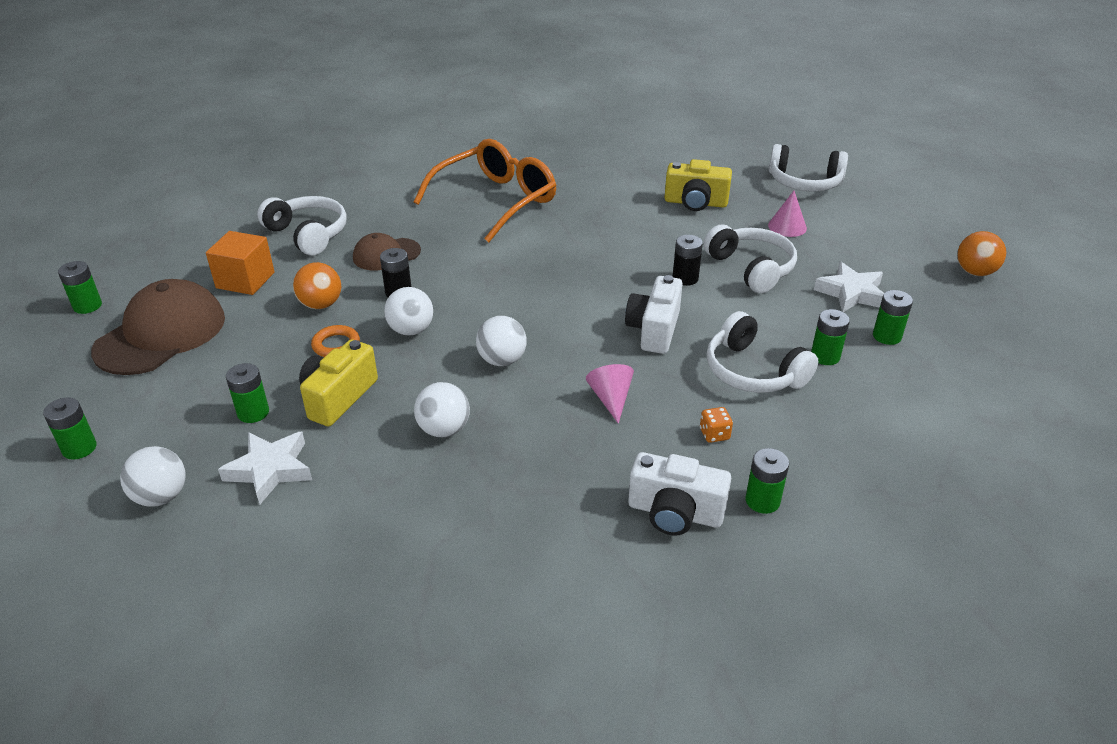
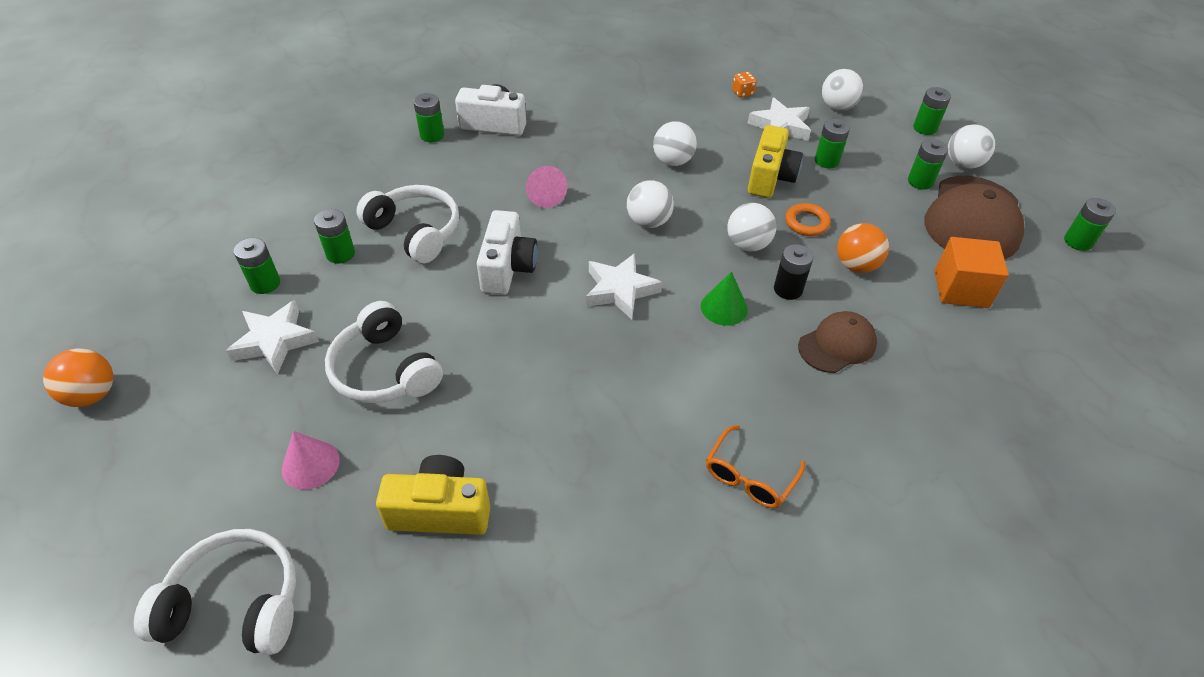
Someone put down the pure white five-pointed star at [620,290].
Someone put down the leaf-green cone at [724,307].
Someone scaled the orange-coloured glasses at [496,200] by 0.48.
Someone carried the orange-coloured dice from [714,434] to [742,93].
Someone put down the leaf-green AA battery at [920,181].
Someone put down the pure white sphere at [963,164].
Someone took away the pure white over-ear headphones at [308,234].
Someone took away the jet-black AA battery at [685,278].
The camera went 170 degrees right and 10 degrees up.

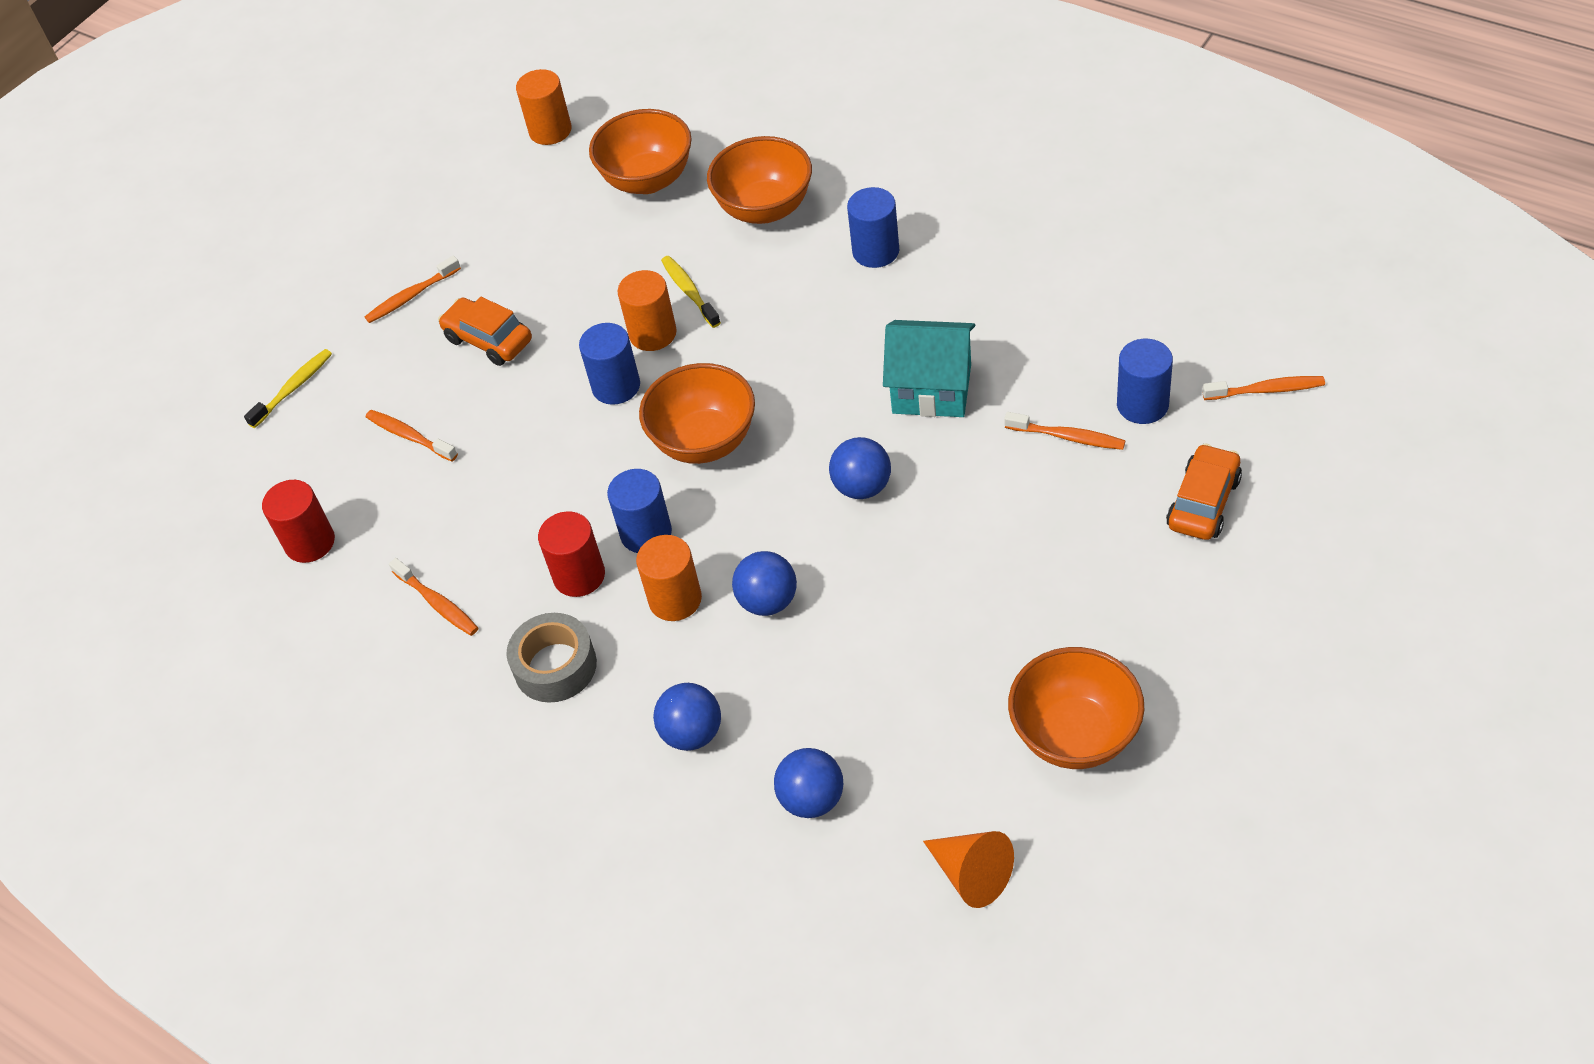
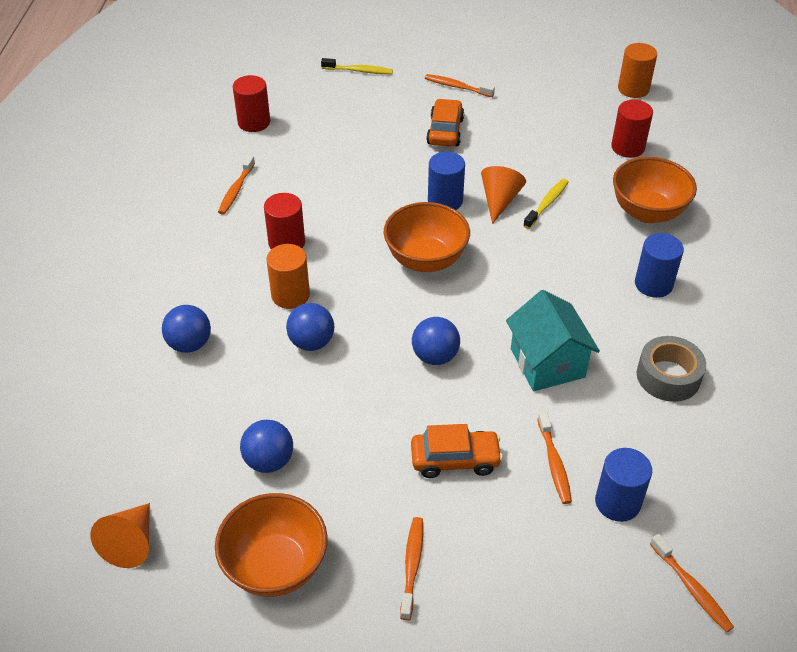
Someone carried the royal blue sphere from [812,799] to [269,461].
Someone carried the orange-coloured tooth brush from [409,436] to [412,565].
Someone carried the orange-coloured car from [1203,502] to [455,460].
Someone swapped the orange-coloured cylinder at [653,333] for the orange-coloured cone at [499,200].
Someone swapped the orange-coloured bowl at [648,180] for the scarlet cylinder at [627,147].
Someone carried the grey tape from [555,666] to [668,376].
Someone took away the royal blue cylinder at [646,533].
The camera went 55 degrees right and 5 degrees down.

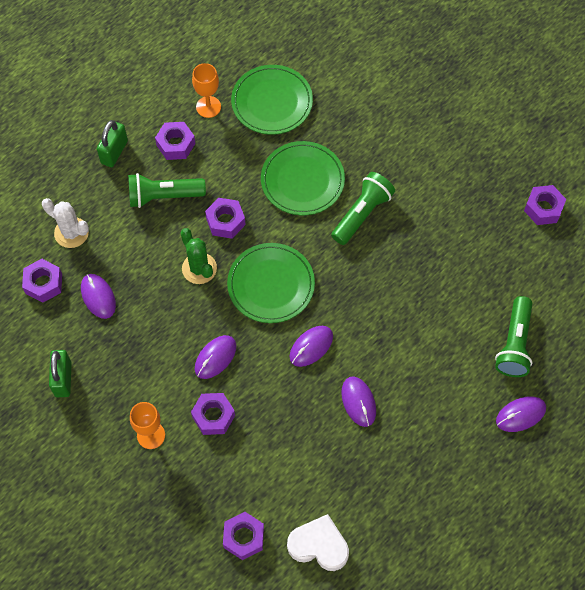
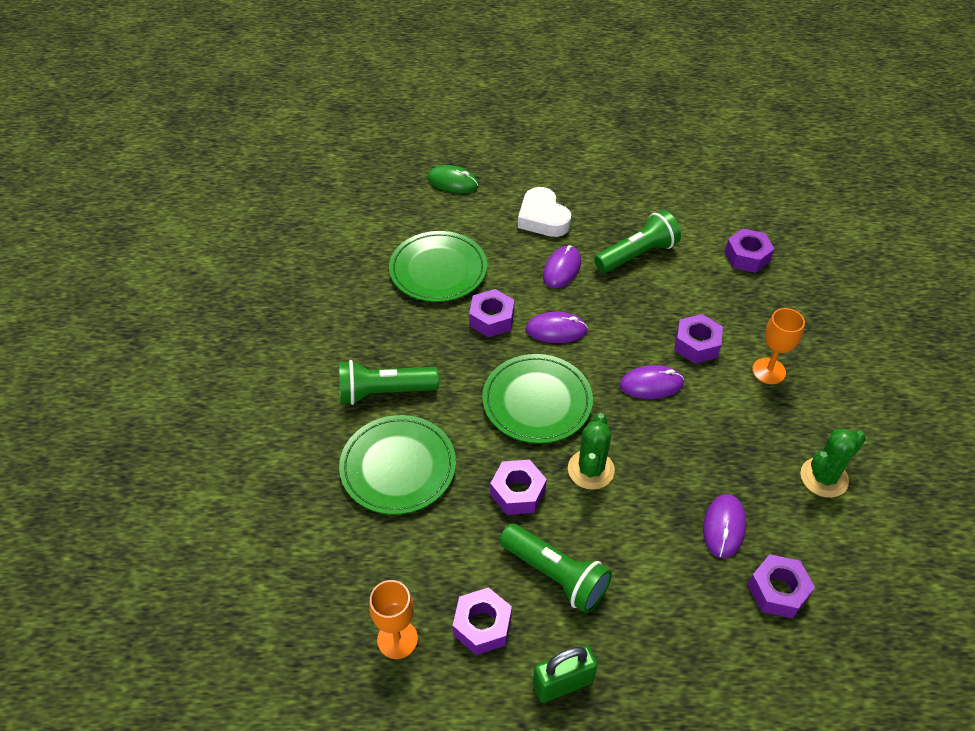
Someone carried the leaf-green flat dish from [272,102] to [438,270].
Someone repainted the royal purple PC mouse at [520,415], which became the leaf-green PC mouse at [453,182].
Someone carried the royal purple hexagon nut from [543,208] to [491,319].
Someone carried the pure white heart from [319,545] to [543,218].
Someone carried the leaf-green torch from [514,344] to [637,254].
Someone swapped the leaf-green padlock at [63,379] for the leaf-green prickly plant at [824,477].
Someone took away the pure white prickly plant at [71,233].
The camera went 135 degrees left and 15 degrees down.

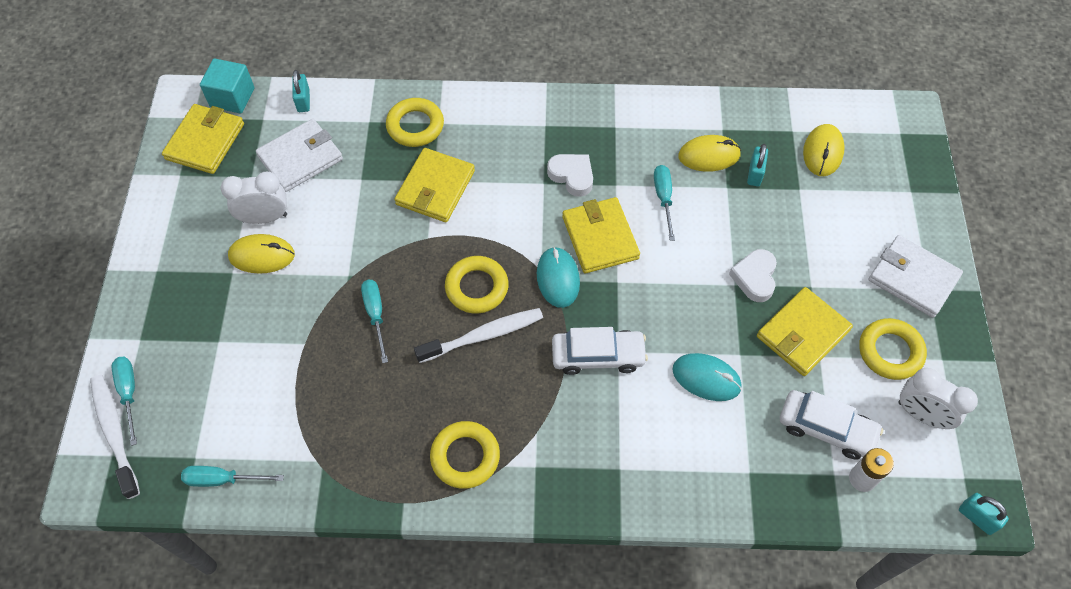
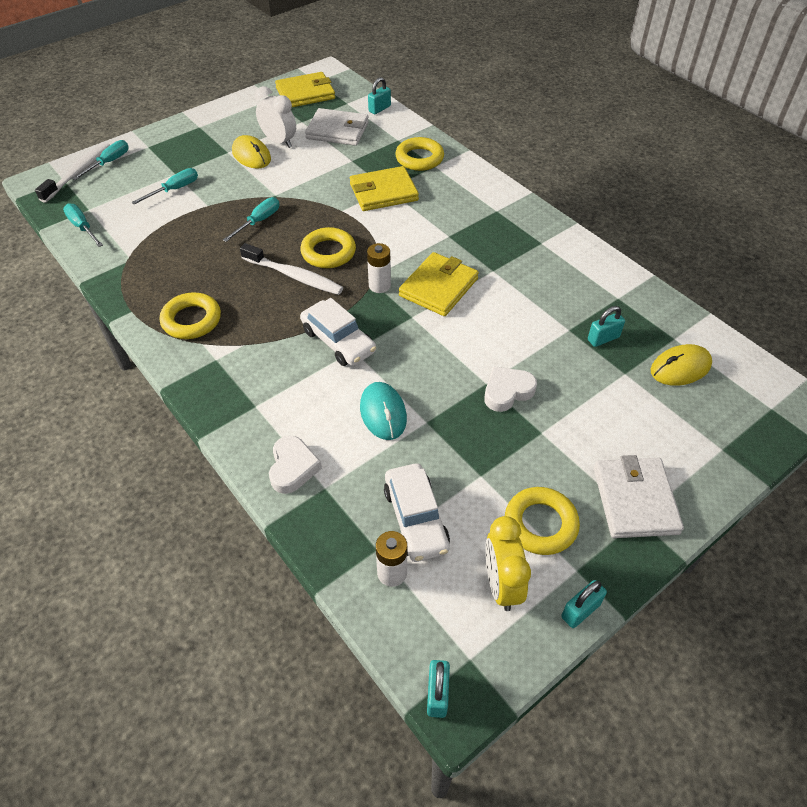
Someone carried the aqua hand screwdriver from [663,198] to [174,189].
Someone carried the pure white heart from [572,176] to [293,467].
Someone swapped the aqua PC mouse at [558,278] for the pure white AA battery at [379,285].
Someone repainted the pure white bedside clock at [921,415], which became the yellow bedside clock at [501,584].
Someone put down the aqua padlock at [580,610].
Someone took away the aqua block at [232,97].
Someone took away the yellow PC mouse at [709,155].
Someone took away the yellow wallet at [803,333].
The camera went 50 degrees right and 10 degrees down.

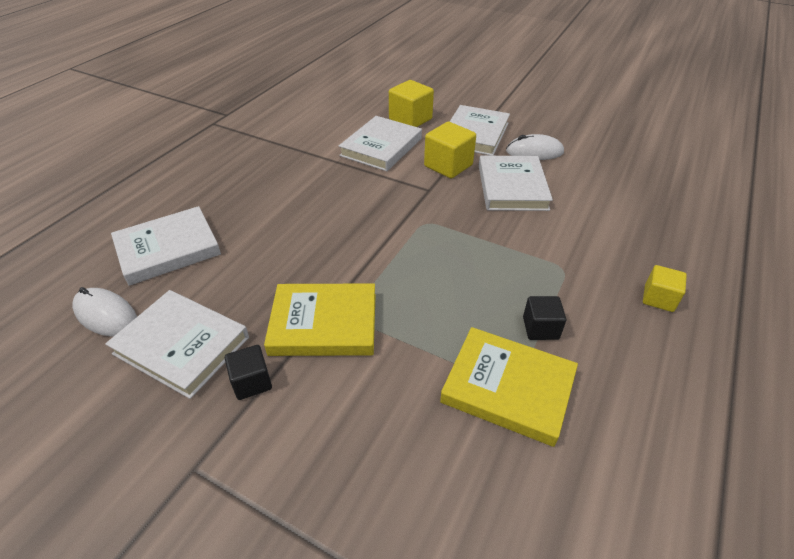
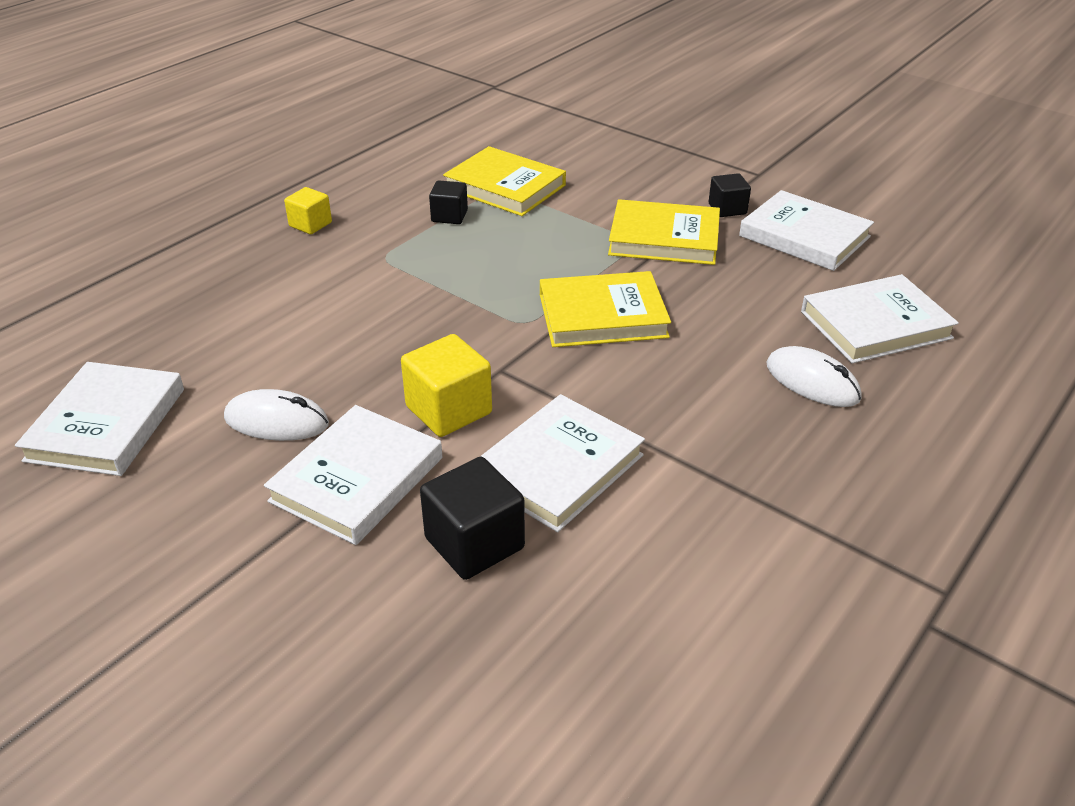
Someone carried the pure white book from [512,187] to [107,424].
Someone repainted the yellow block at [410,119], which became the jet-black block at [474,543].
Someone put down the yellow book at [602,315].
Someone carried the pure white PC mouse from [106,315] to [812,382].
The camera went 170 degrees left and 5 degrees down.

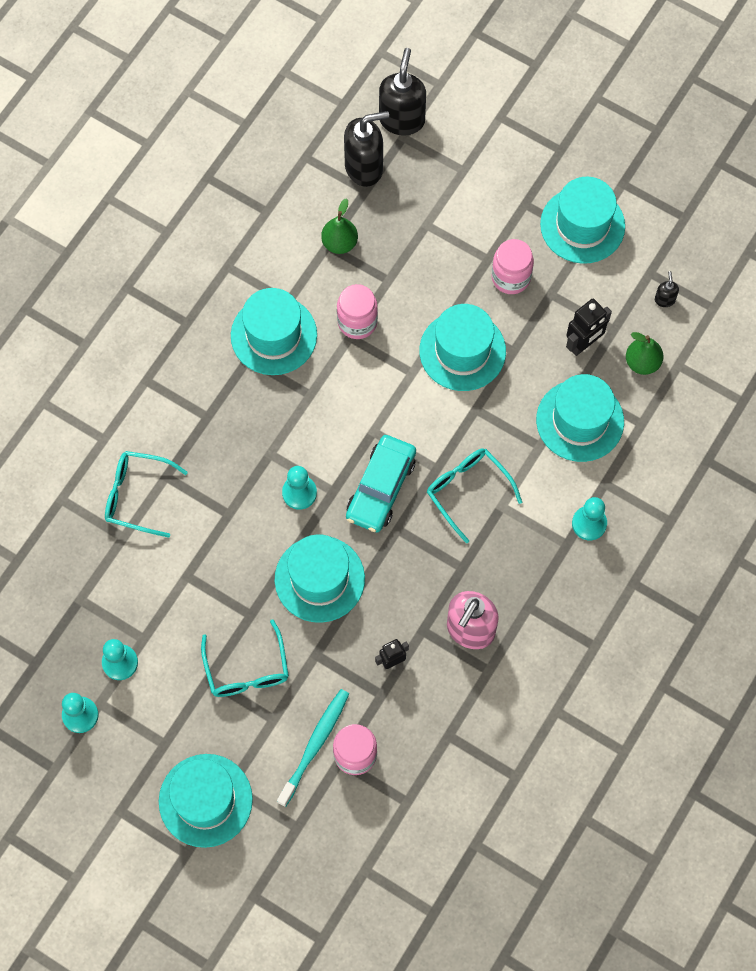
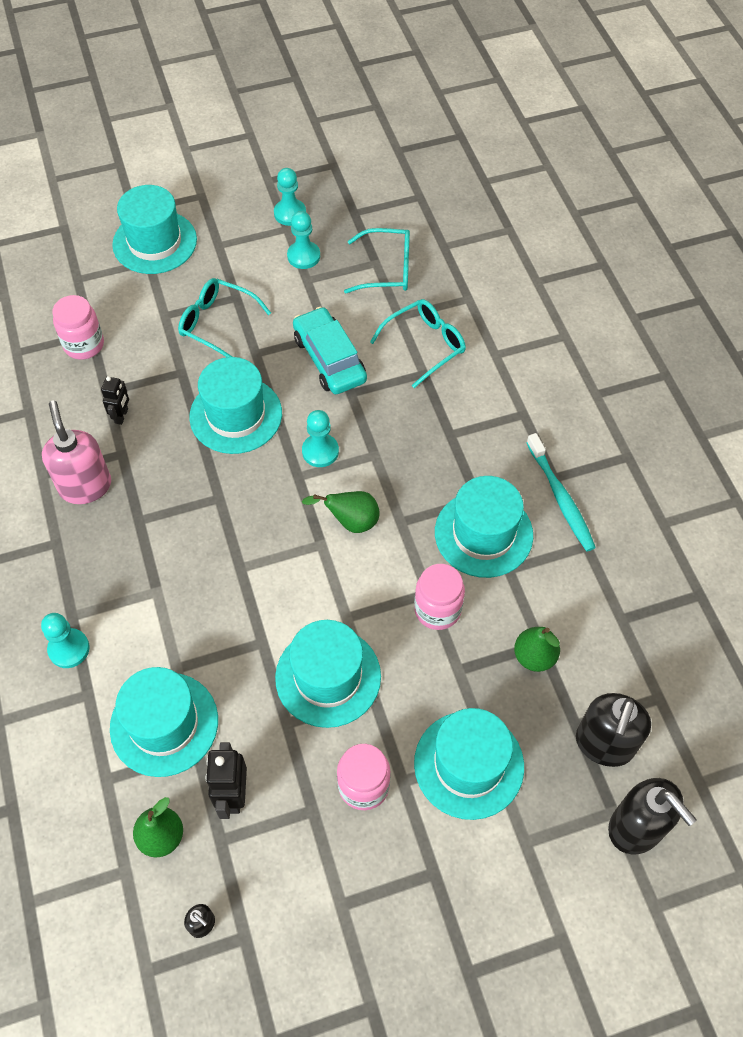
Someone carried the aqua car from [380,488] to [329,359].
Someone put down the leaf-green pear at [351,521].
Someone carried the aqua glasses from [467,491] to [387,269].
Someone carried the aqua tall hat from [582,225] to [469,764].
Someone carried the aqua tooth brush from [315,745] to [561,498].
The camera went 130 degrees right and 10 degrees down.

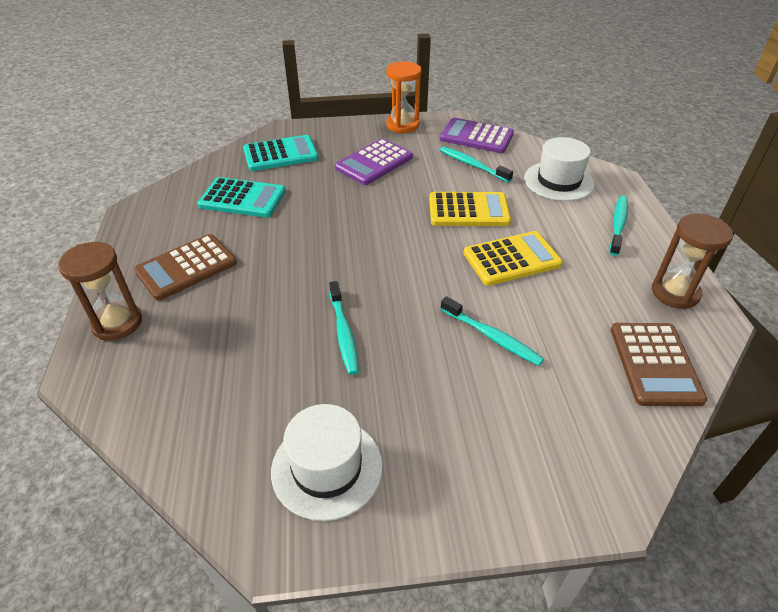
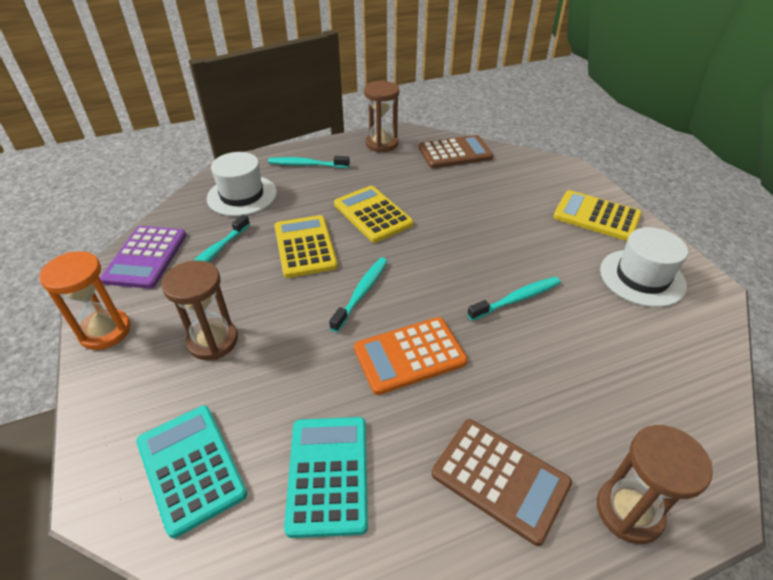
Someone swapped the royal purple calculator at [374,162] for the brown sand timer at [213,341].
Someone carried the aqua tooth brush from [492,337] to [361,293].
Someone put down the orange-coloured calculator at [409,355].
Someone put down the yellow calculator at [596,216].
The camera went 105 degrees left and 0 degrees up.

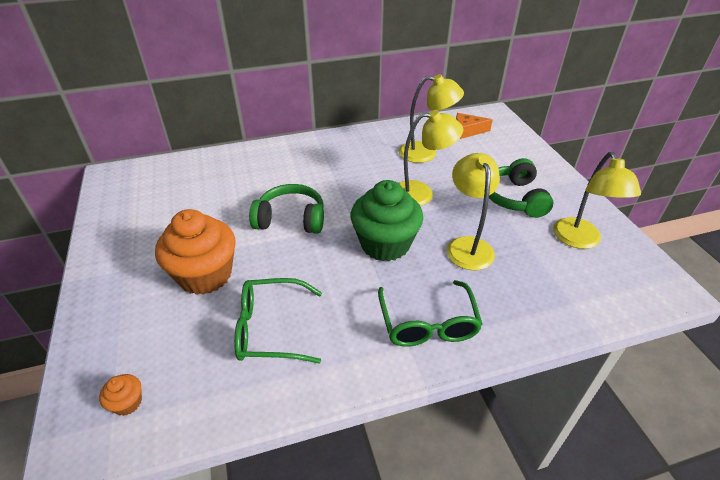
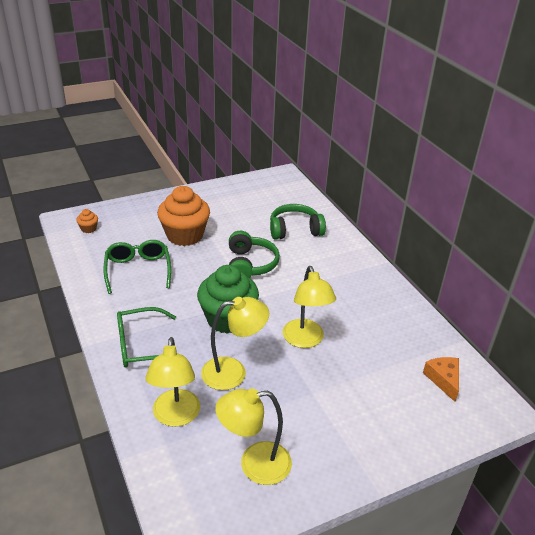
Someone carried the yellow lamp from [425,153] to [175,416].
Someone carried the leaf-green over-ear headphones from [514,198] to [295,230].
The camera went 80 degrees right and 5 degrees down.

